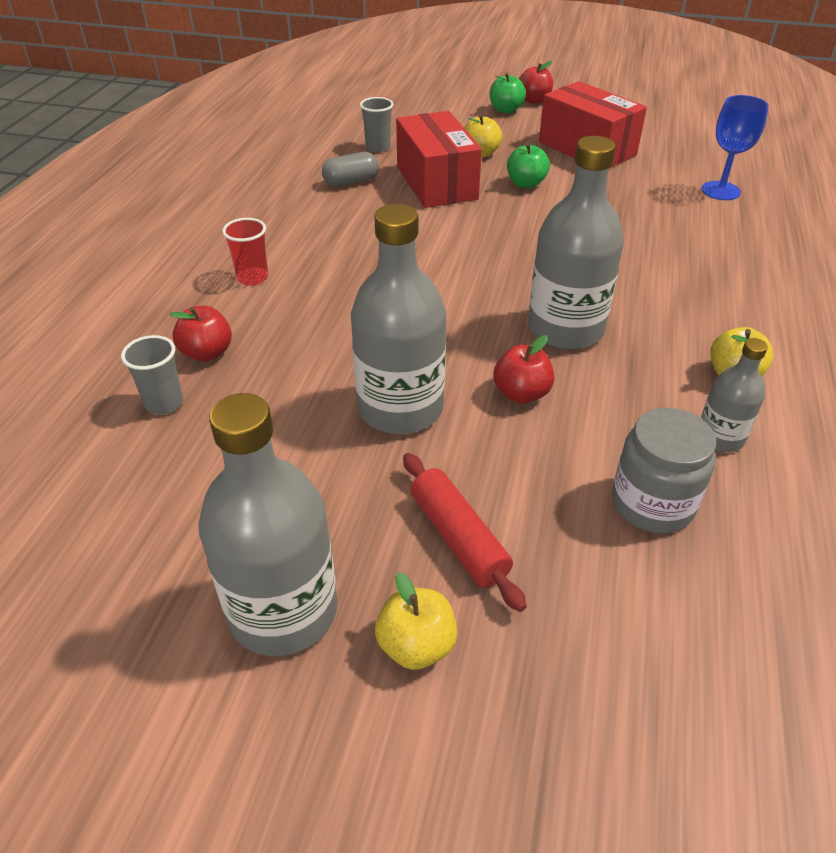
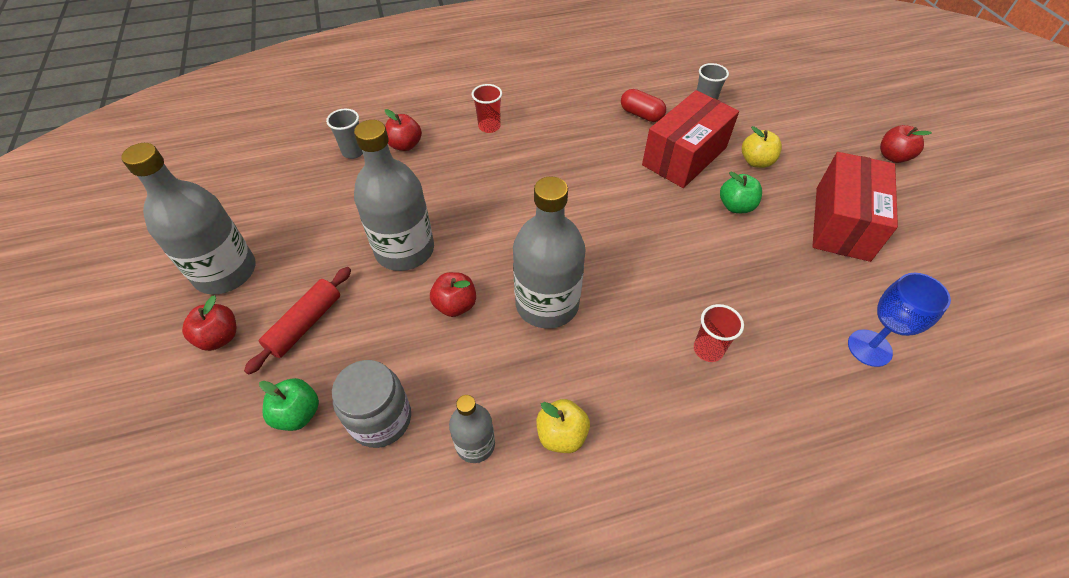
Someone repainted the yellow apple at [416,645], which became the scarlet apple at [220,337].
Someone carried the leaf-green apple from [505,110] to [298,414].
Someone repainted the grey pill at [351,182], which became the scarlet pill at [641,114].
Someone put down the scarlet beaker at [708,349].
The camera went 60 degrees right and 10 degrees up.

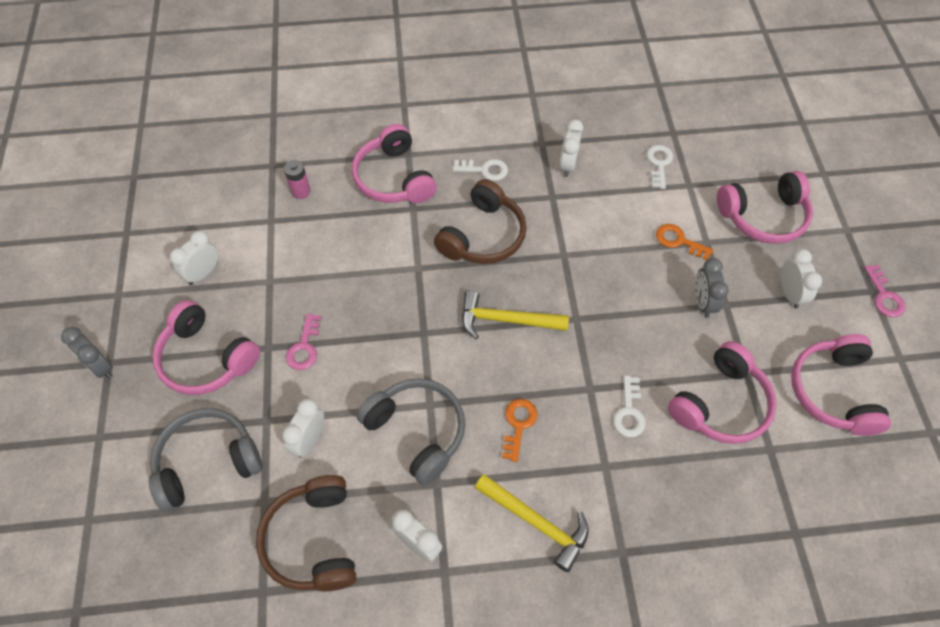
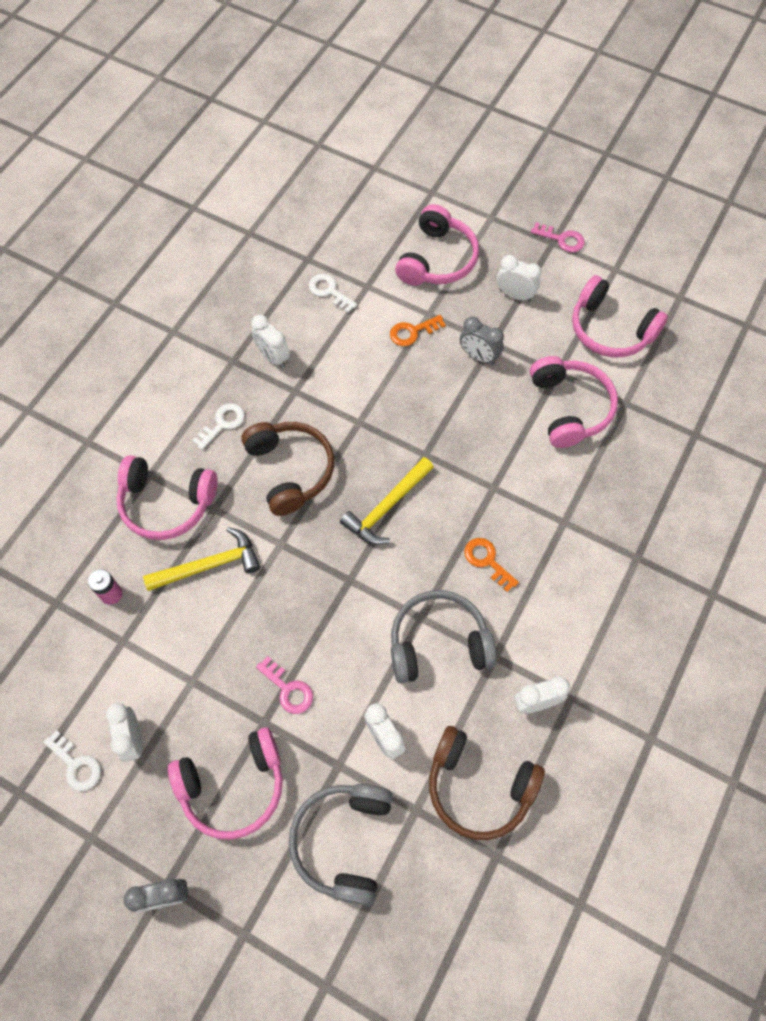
Someone carried the pure white key from [629,412] to [76,764].
Someone carried the yellow claw hammer from [536,523] to [210,565].
The camera went 55 degrees left and 5 degrees up.

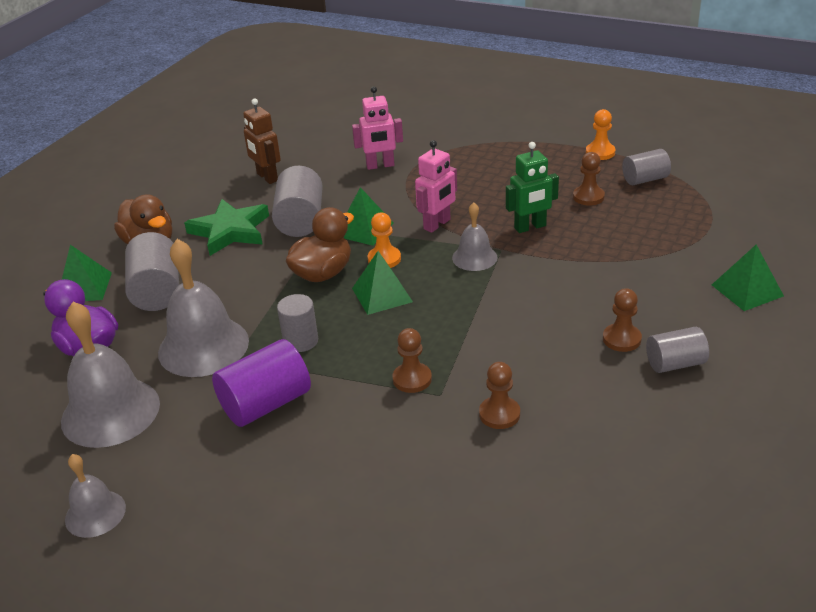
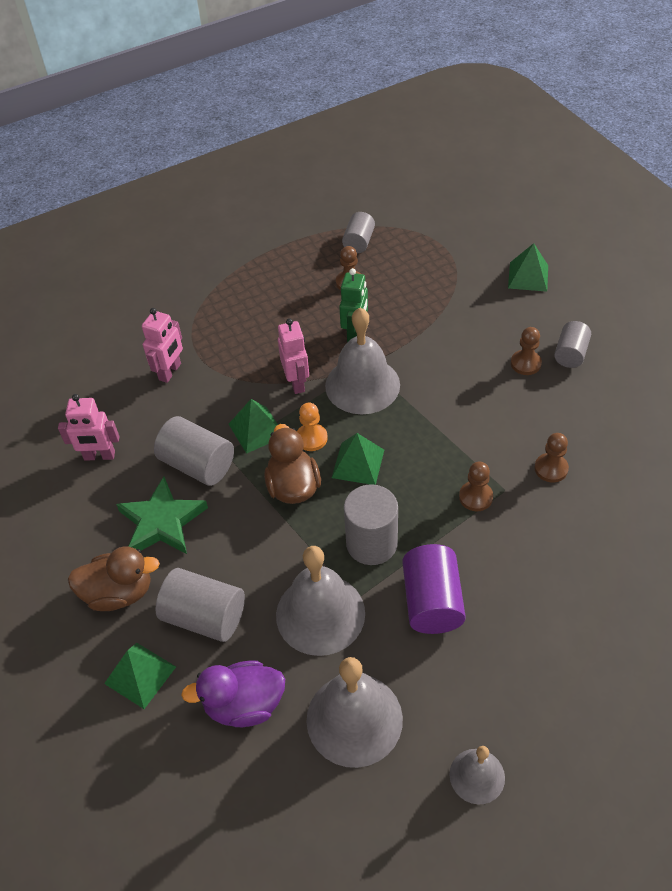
Someone repainted the brown robot figure at [267,177], which became the rosy robot figure at [99,456].
Someone scaled the grey hand bell at [474,257] by 1.82.
Someone scaled the grey cylinder at [301,341] by 1.56.
Someone took away the orange-coloured game pawn at [600,152].
The camera went 55 degrees left and 15 degrees up.

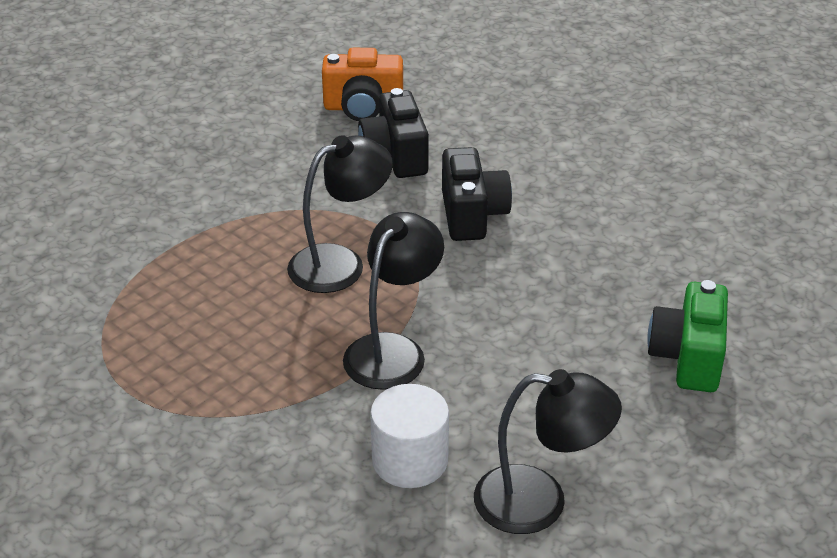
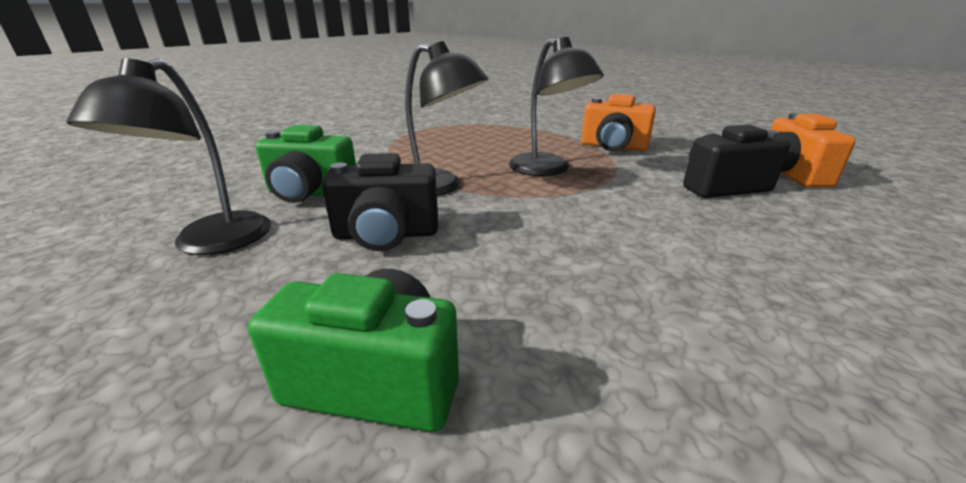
Someone swapped the pure white cylinder at [410,460] for the leaf-green photo camera at [310,193].
Someone carried the jet-black photo camera from [472,215] to [386,235].
Someone put down the orange-coloured photo camera at [613,147].
The camera went 90 degrees right and 10 degrees down.

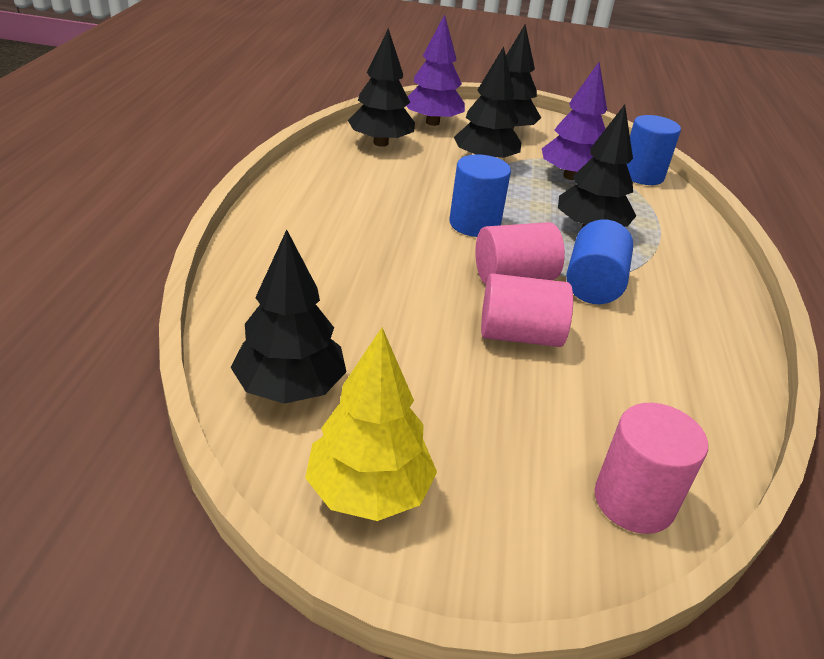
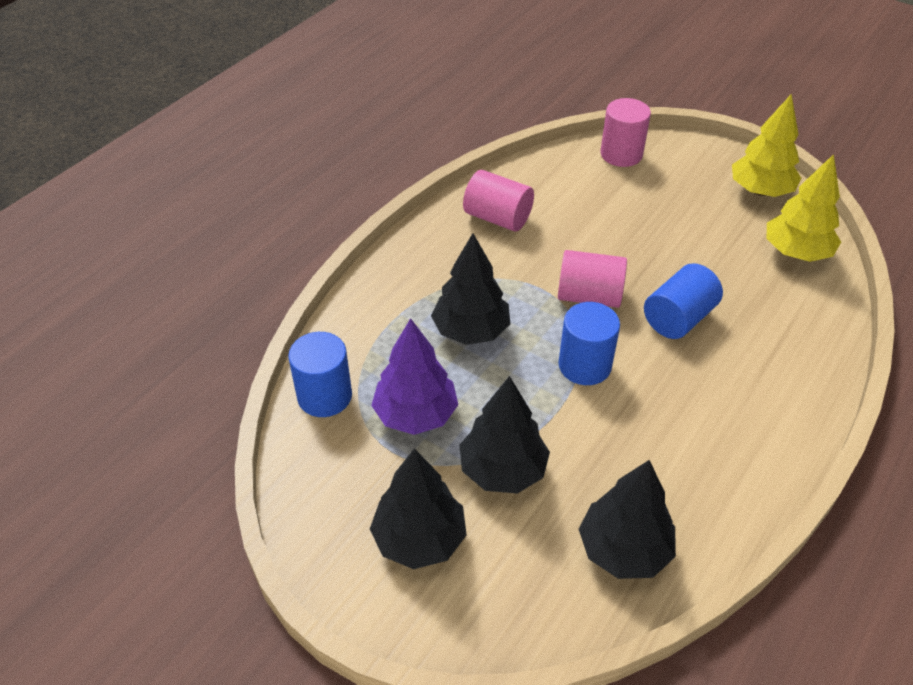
Someone carried the rosy cylinder from [519,335] to [497,218].
Someone carried the royal blue cylinder from [593,285] to [678,318].
Someone repainted the jet-black tree at [290,388], which became the yellow tree at [796,252].
Someone took away the royal purple tree at [432,122].
The camera went 150 degrees left and 10 degrees up.

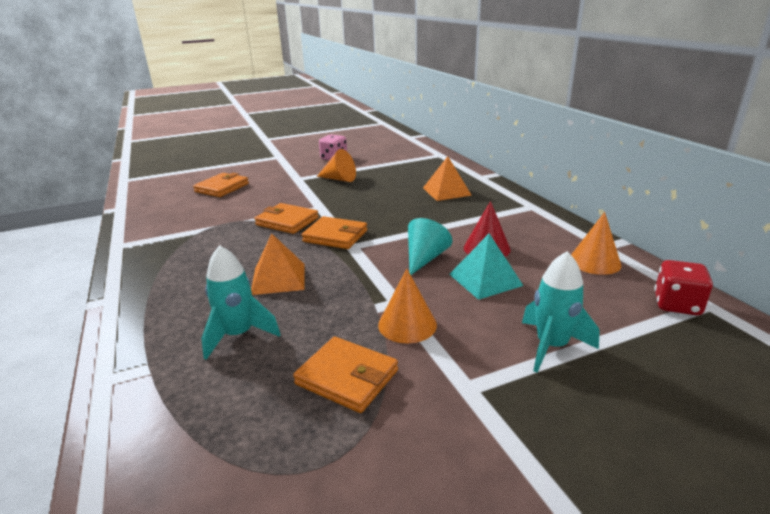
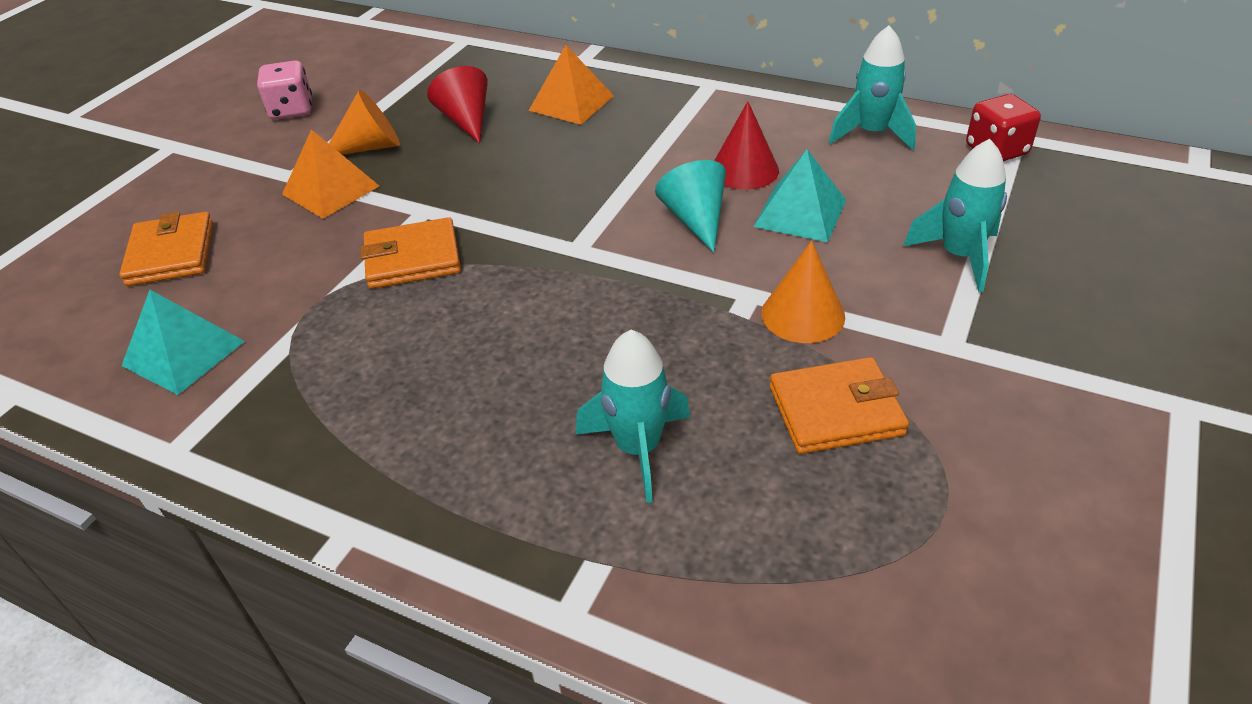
Someone put down the aqua pyramid at [183,353].
Someone carried the orange-coloured pyramid from [278,278] to [331,190].
Someone put down the scarlet cone at [466,120].
Someone swapped the orange-coloured cone at [594,262] for the aqua rocket at [871,134].
Someone took away the orange-coloured wallet at [335,236].
The camera went 40 degrees left and 15 degrees up.

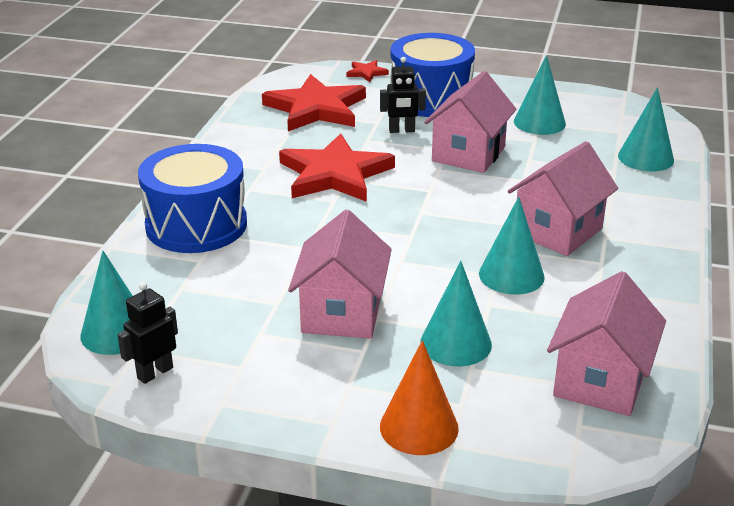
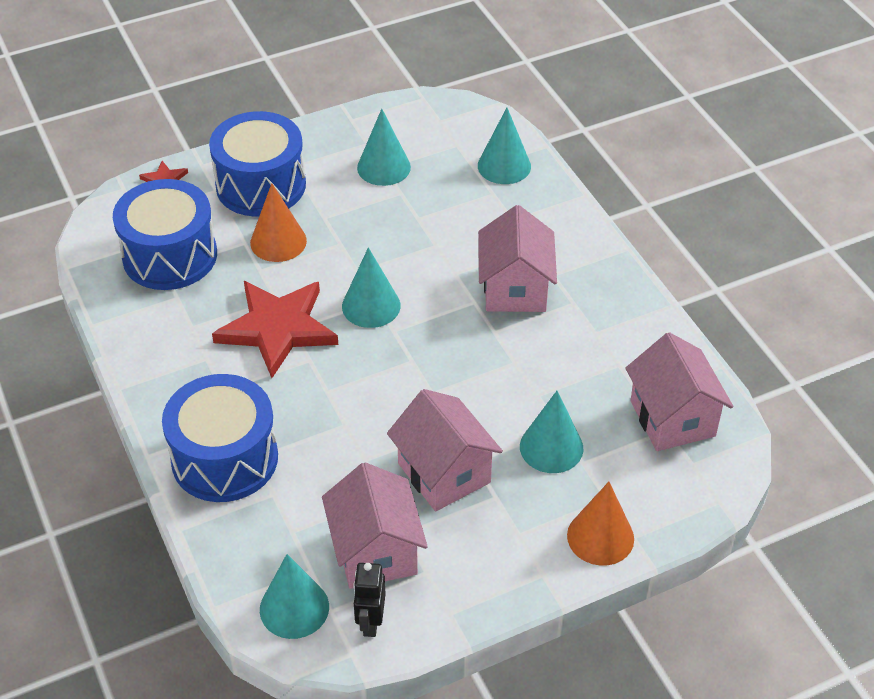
Someone swapped the scarlet five-pointed star at [316,109] for the royal blue drum at [170,256].
Someone swapped the jet-black robot figure at [401,130] for the orange-coloured cone at [278,241].
Someone carried the rosy toy house from [468,154] to [375,551].
Someone carried the aqua cone from [511,275] to [371,306].
The camera went 40 degrees left and 15 degrees up.

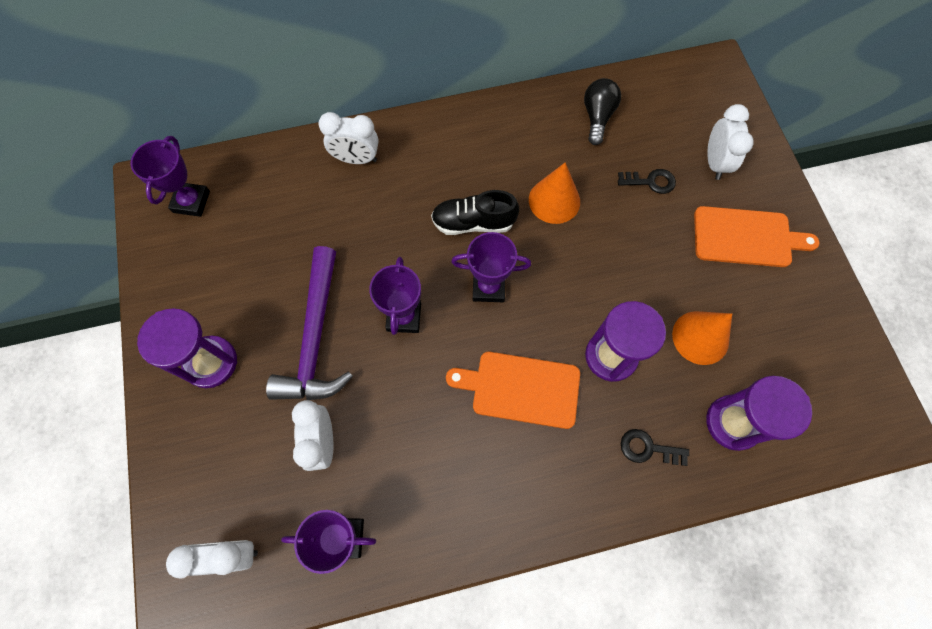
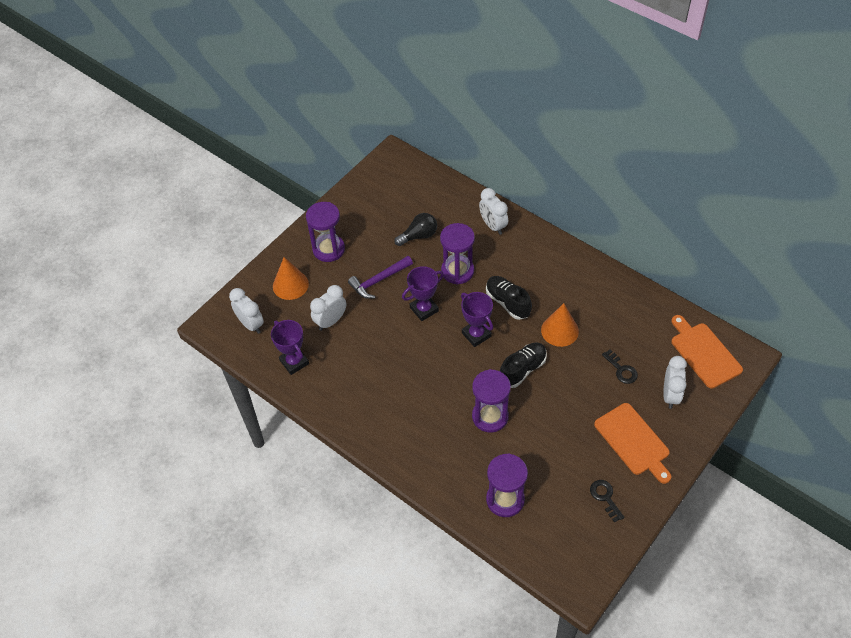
Someone carried the orange-coloured cone from [700,337] to [290,285].
Someone scaled the royal purple claw hammer at [315,337] by 0.66.
Someone carried the jet-black lightbulb from [597,117] to [418,236].
Someone put down the royal purple sand timer at [457,271].
Someone put down the jet-black lace-up shoe at [522,370].
Someone carried the jet-black key from [648,448] to [605,497].
Someone rotated the pure white bedside clock at [714,162] by 45 degrees counterclockwise.
Someone carried the orange-coloured bread board from [521,389] to [704,353].
Someone took away the royal purple trophy at [191,202].
The camera went 55 degrees right and 15 degrees down.

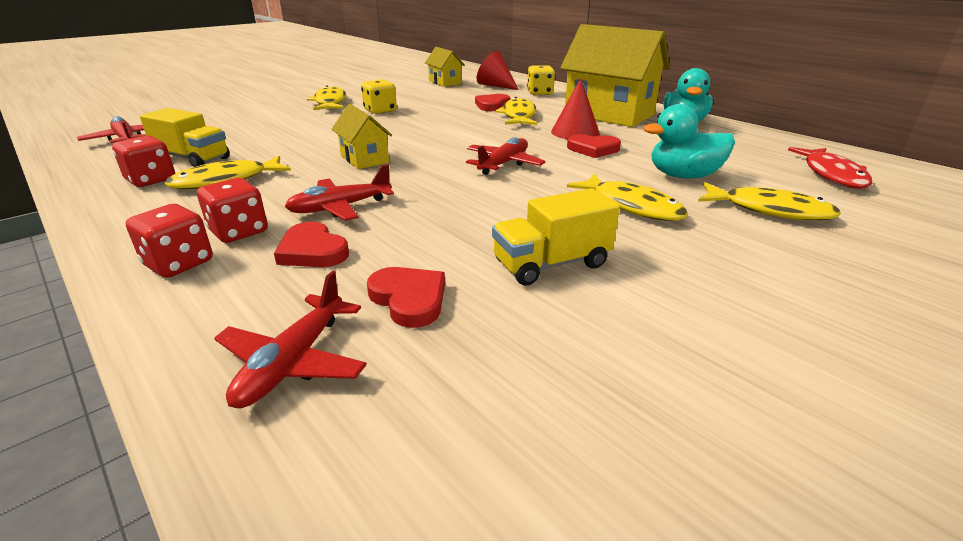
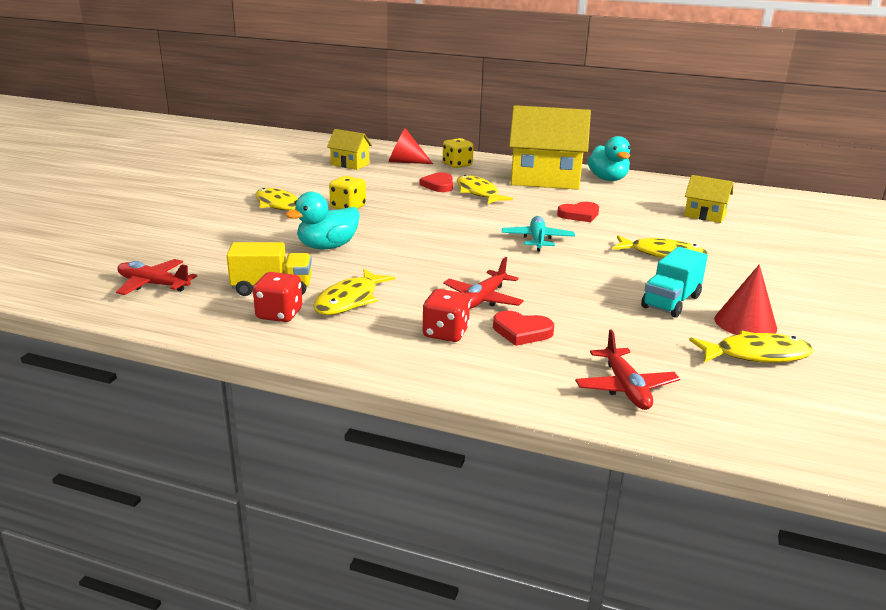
Someone carried the aqua rubber duck from [683,176] to [327,247].
Someone repainted the scarlet toy plane at [503,164], which became the aqua toy plane at [537,240].
Someone repainted the yellow truck at [551,264], which became the aqua truck at [671,302].
Someone carried the yellow toy house from [364,159] to [704,215].
Someone carried the yellow fish figure from [769,210] to [756,355].
Someone carried the scarlet cone from [575,132] to [745,323].
Someone took away the scarlet dice at [179,263].
Someone took away the scarlet heart at [409,299].
Someone took away the scarlet fish figure at [832,175].
The camera went 30 degrees left and 5 degrees down.

